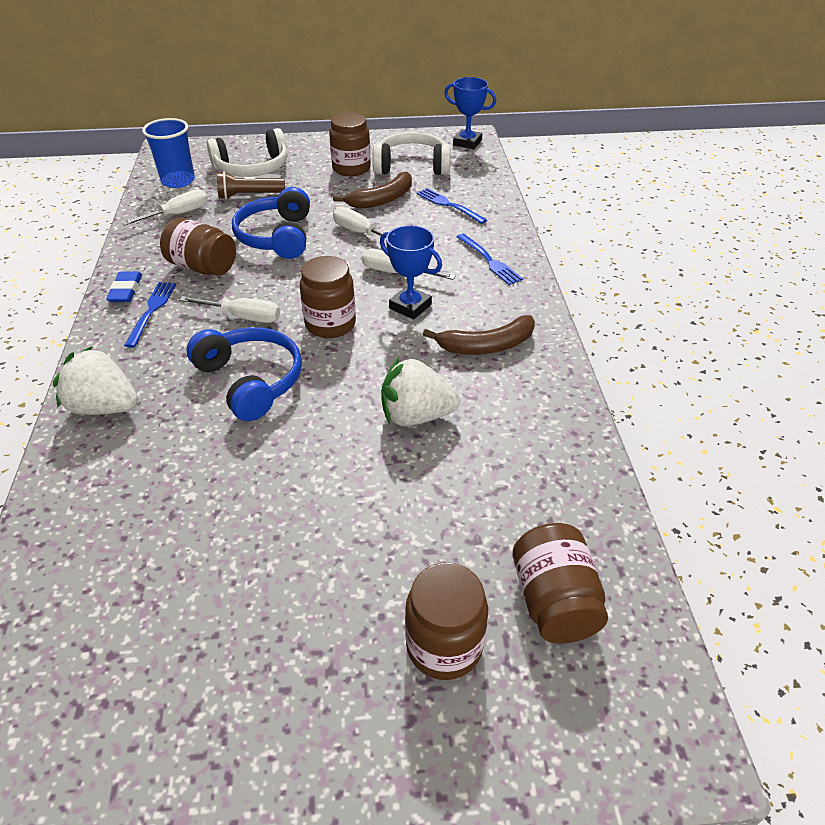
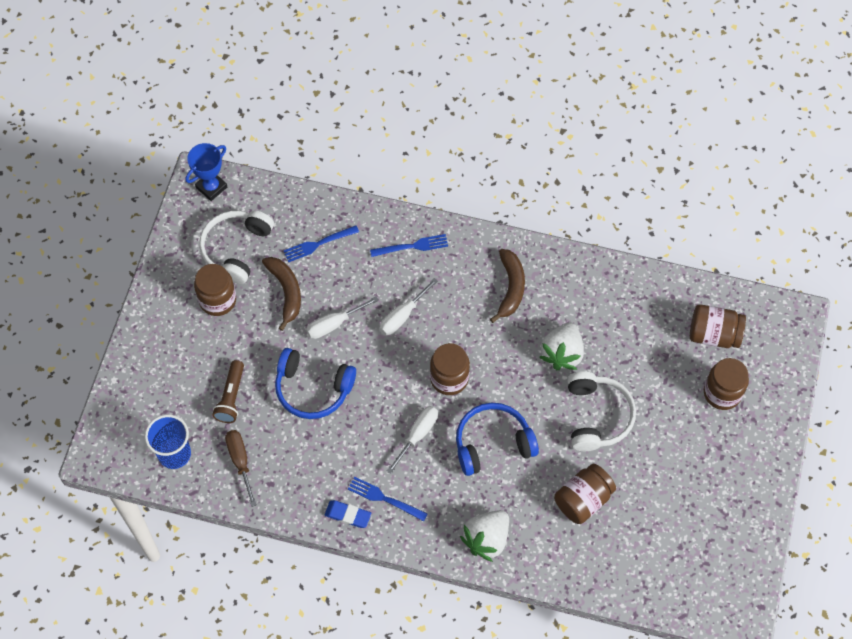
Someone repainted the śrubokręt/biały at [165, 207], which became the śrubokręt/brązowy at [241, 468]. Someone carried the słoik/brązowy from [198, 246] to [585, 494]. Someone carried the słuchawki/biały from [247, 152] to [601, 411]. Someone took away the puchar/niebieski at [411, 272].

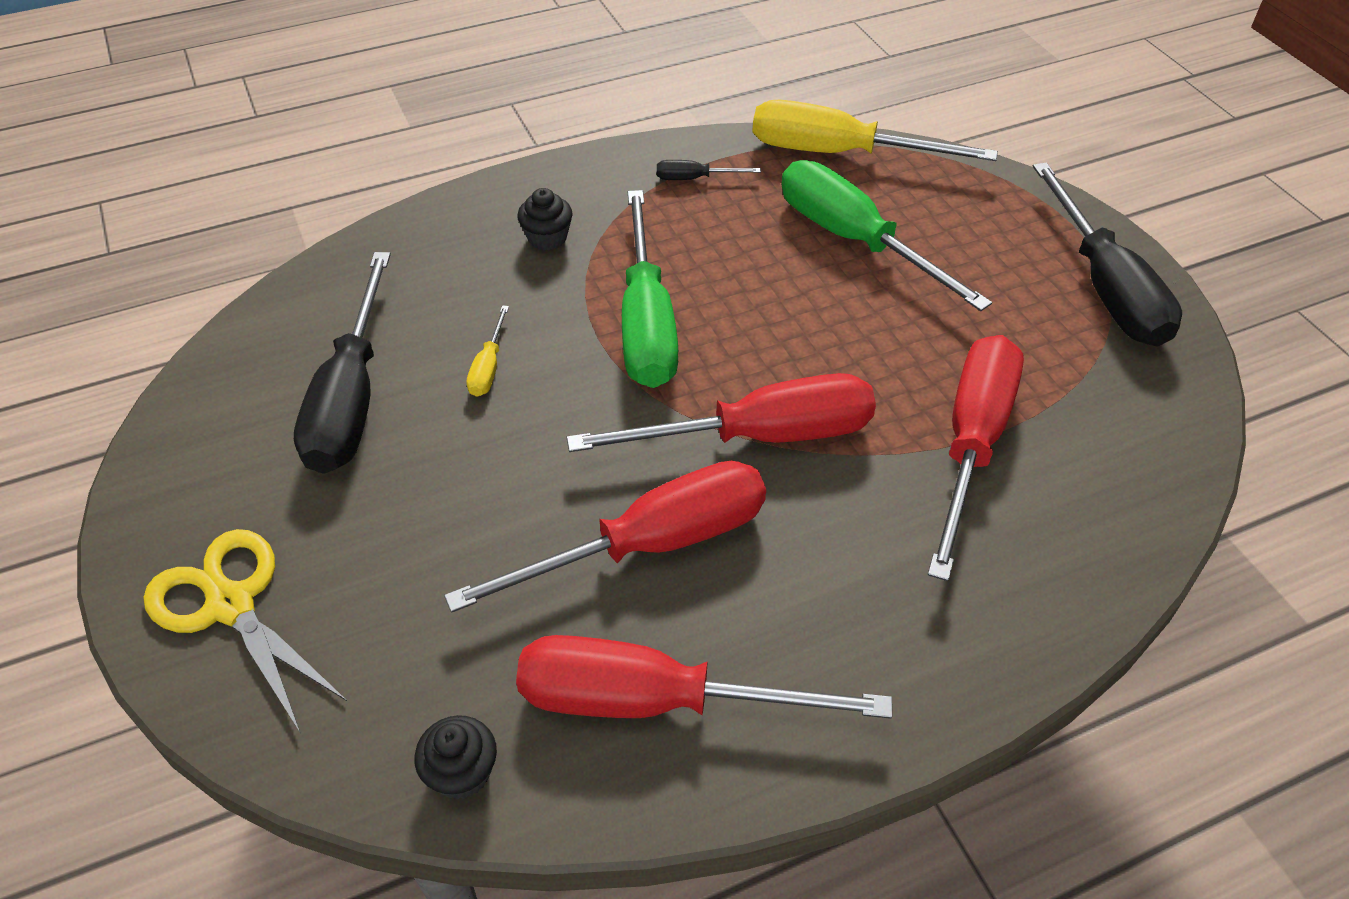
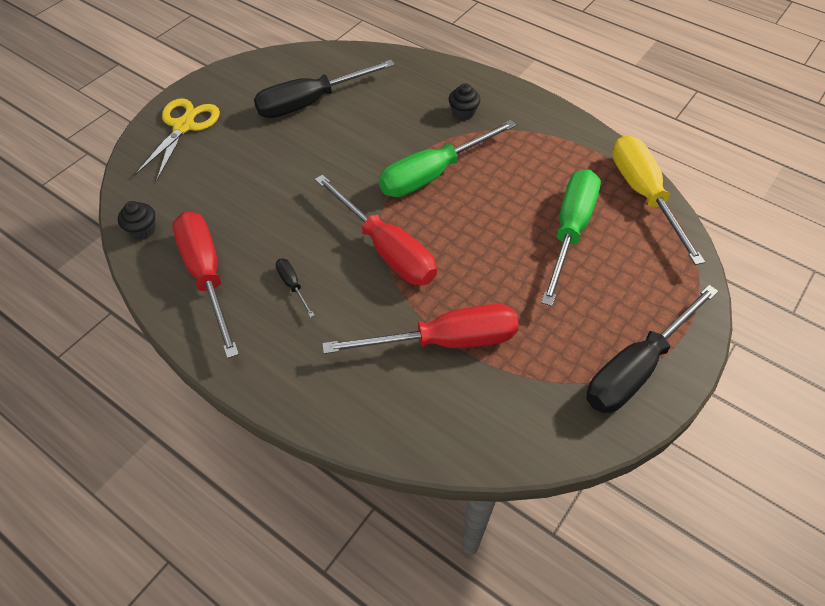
Someone took away the śrubokręt/czerwony at [605, 537]. Someone took away the śrubokręt/żółty at [488, 351]. Someone carried the śrubokręt/czarny from [709, 170] to [295, 288].

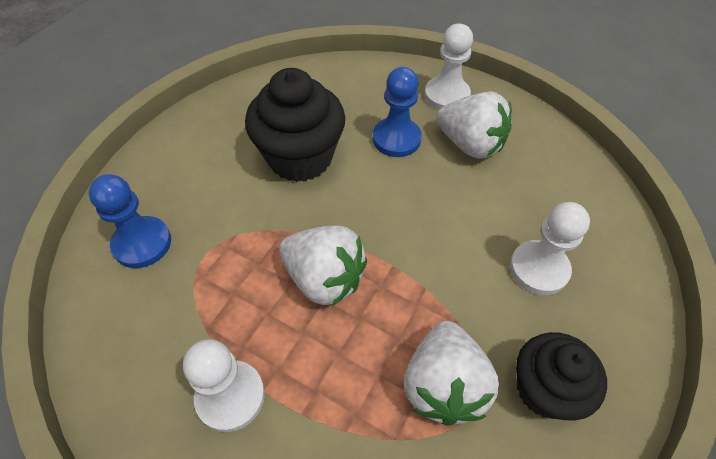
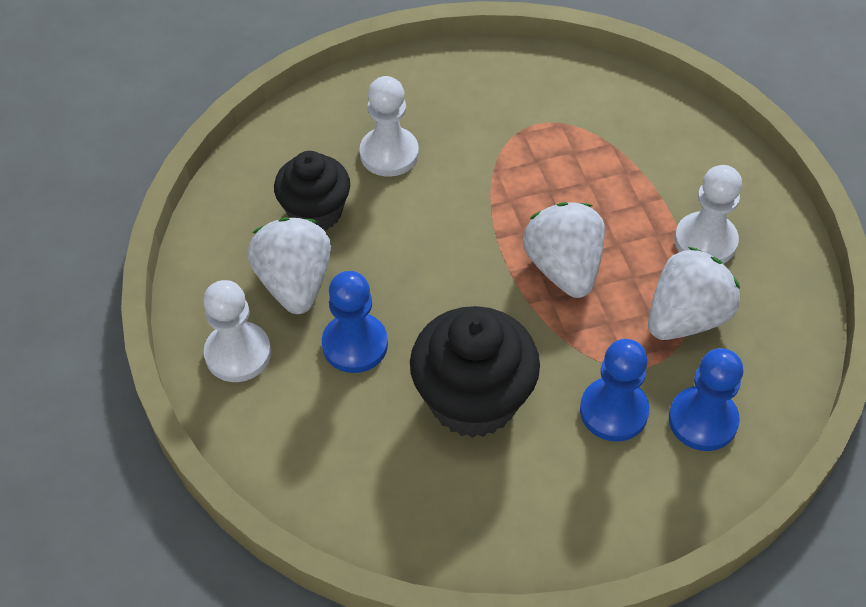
Someone carried the truskawka/biały from [451, 373] to [694, 293]. Someone carried the muffinka/czarny from [561, 376] to [312, 190]. Someone put down the pionek/niebieski at [614, 390].

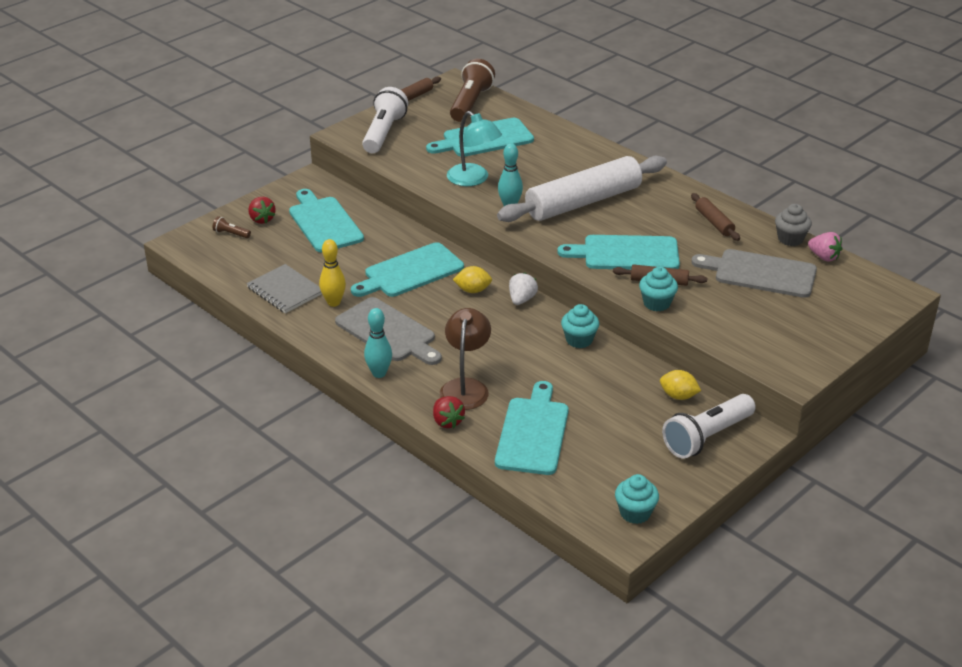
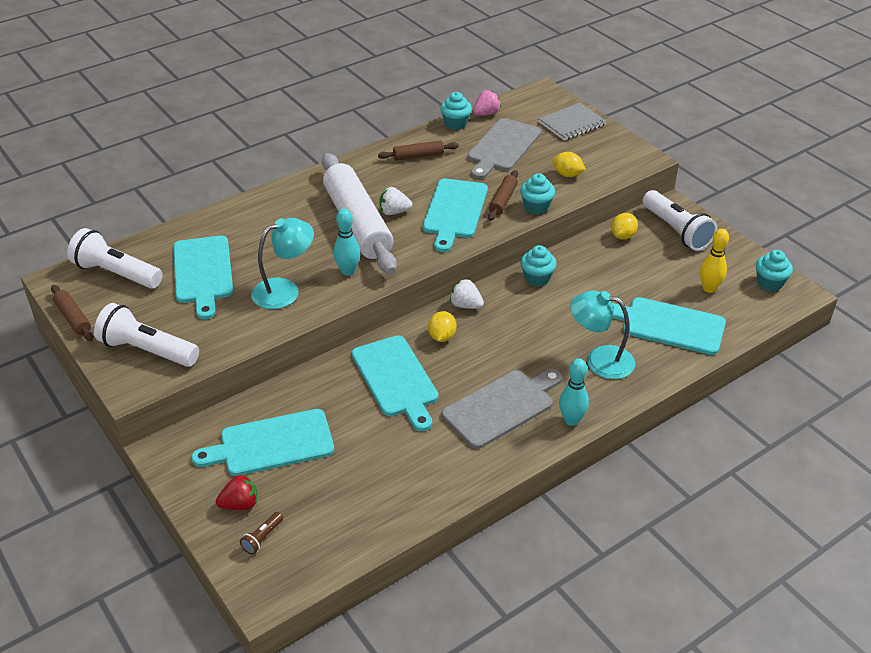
Someone carried the zeszyt/szary from [284, 288] to [572, 122]. Someone carried the kręgiel/żółty from [332, 273] to [714, 261]. Someone took away the truskawka/czerwony at [449, 412]. Someone repainted the lampka/brązowy at [465, 359], which became the lampka/turkusowy at [602, 334]. Someone repainted the latarka/brązowy at [472, 90], which became the latarka/biały at [115, 258]. Someone repainted the muffinka/szary at [793, 225], which became the muffinka/turkusowy at [456, 111]. Someone put down the truskawka/biały at [395, 201]. Someone put down the cytryna/żółty at [569, 164].

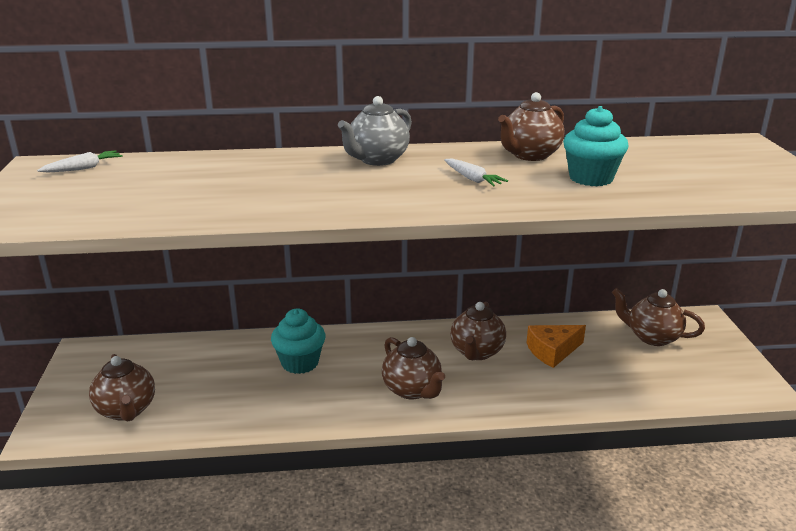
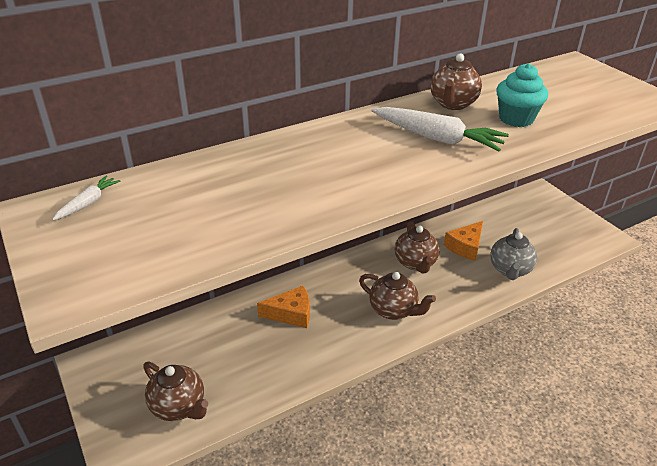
Someone swapped the muffinka/turkusowy at [298, 341] for the ser/pomarańczowy at [283, 307]. Someone carried the imbryk/szary from [375, 131] to [513, 254]. Someone scaled the marchewka/biały at [476, 172] by 2.01. Someone took away the imbryk/brązowy at [658, 317].

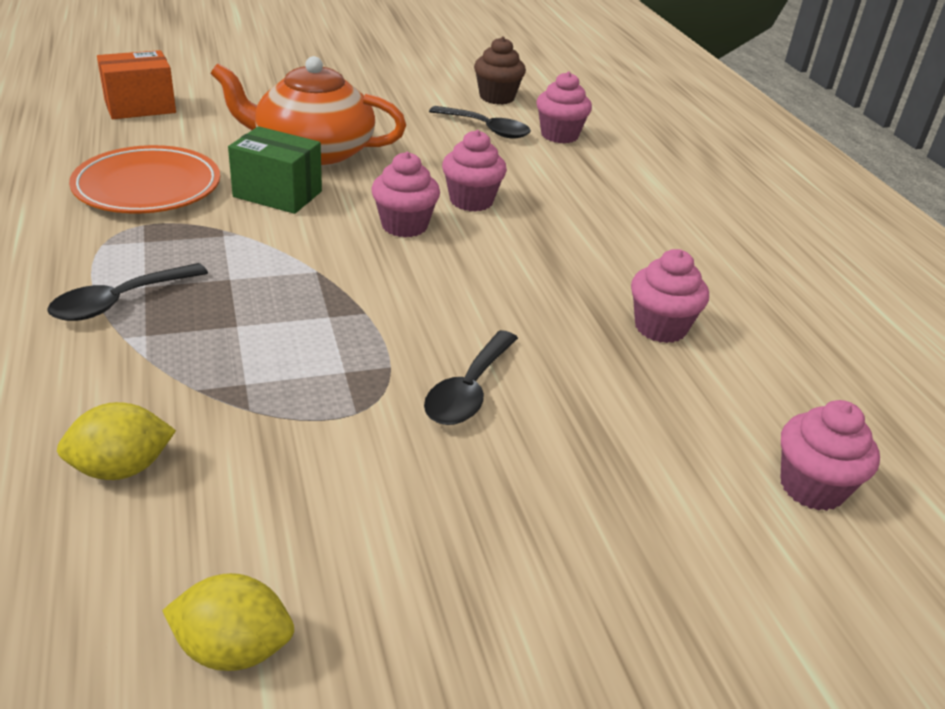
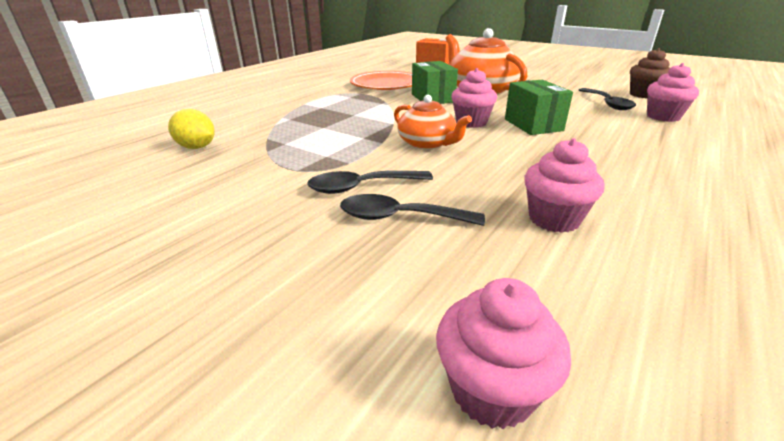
Someone carried the łyżka/czarny from [127, 292] to [412, 210]. Someone took away the cytryna/żółty at [228, 622]. Someone swapped the muffinka/różowy at [474, 171] for the pudełko/zielony at [539, 107]. Someone put down the imbryk/pomarańczowy at [433, 122].

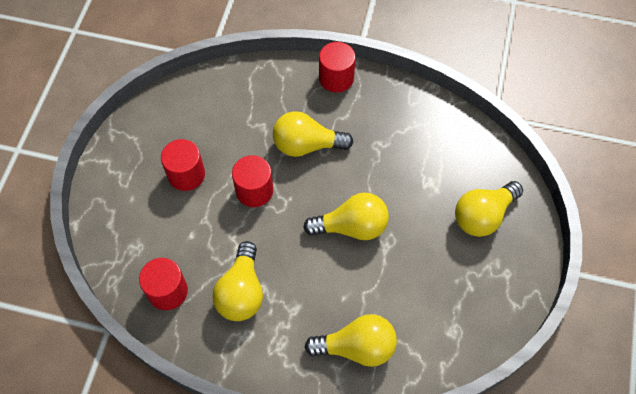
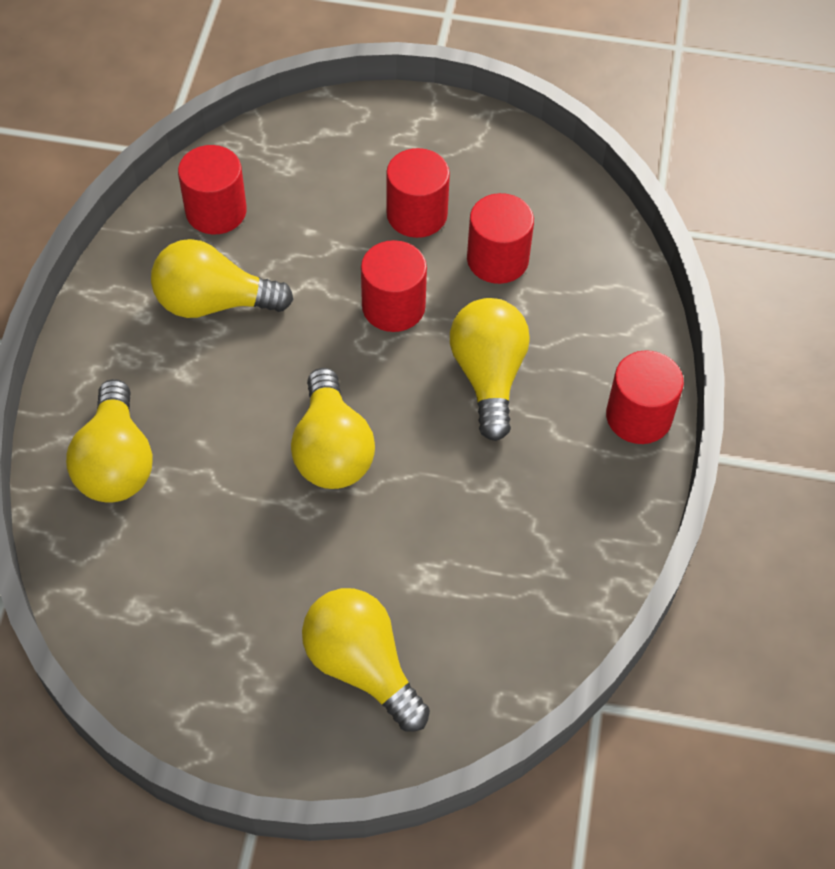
Someone put down the walec/czerwony at [500, 238].

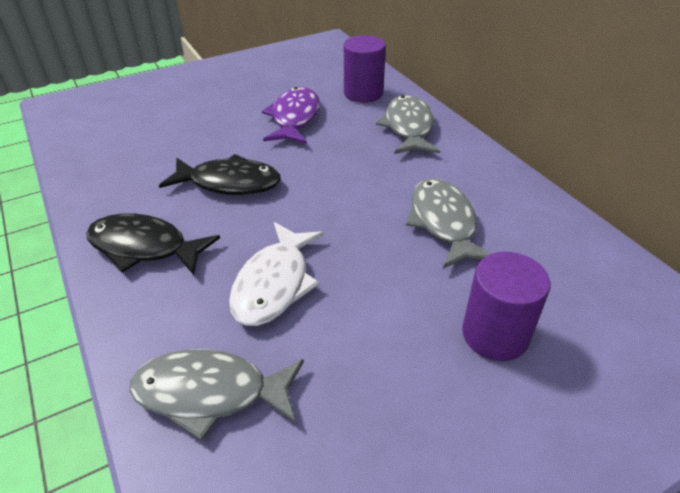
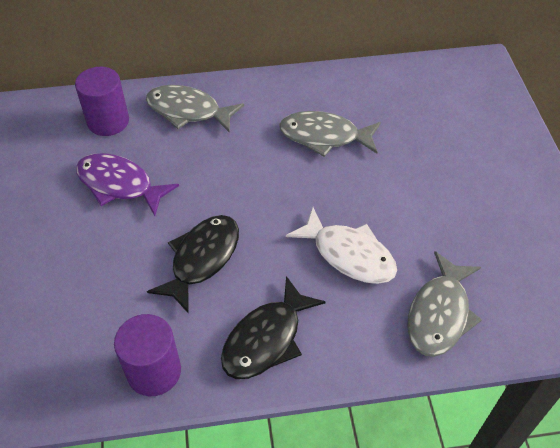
Someone carried the walec/fioletowy from [506, 306] to [147, 355].

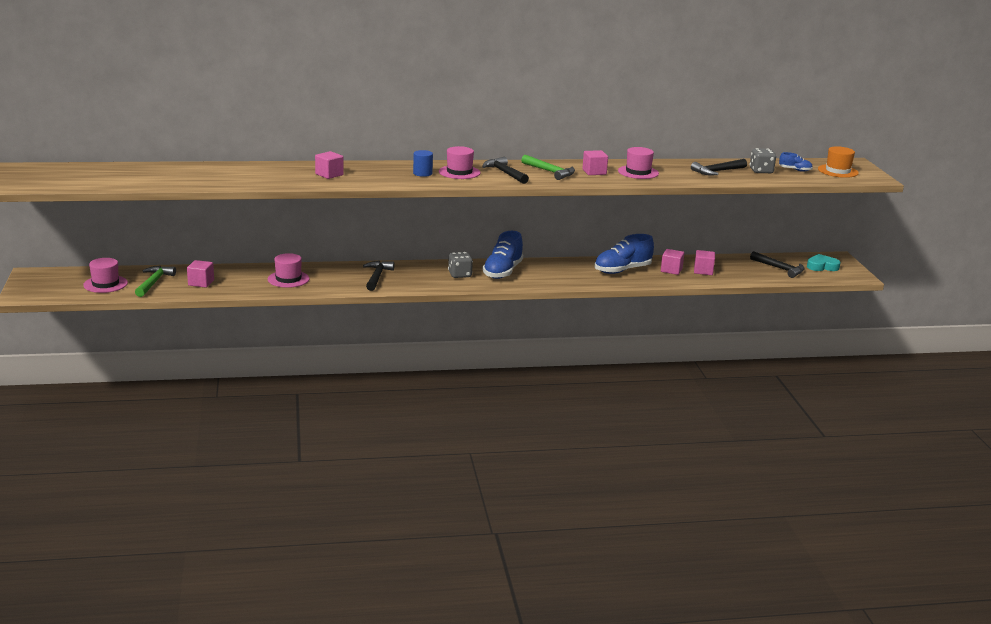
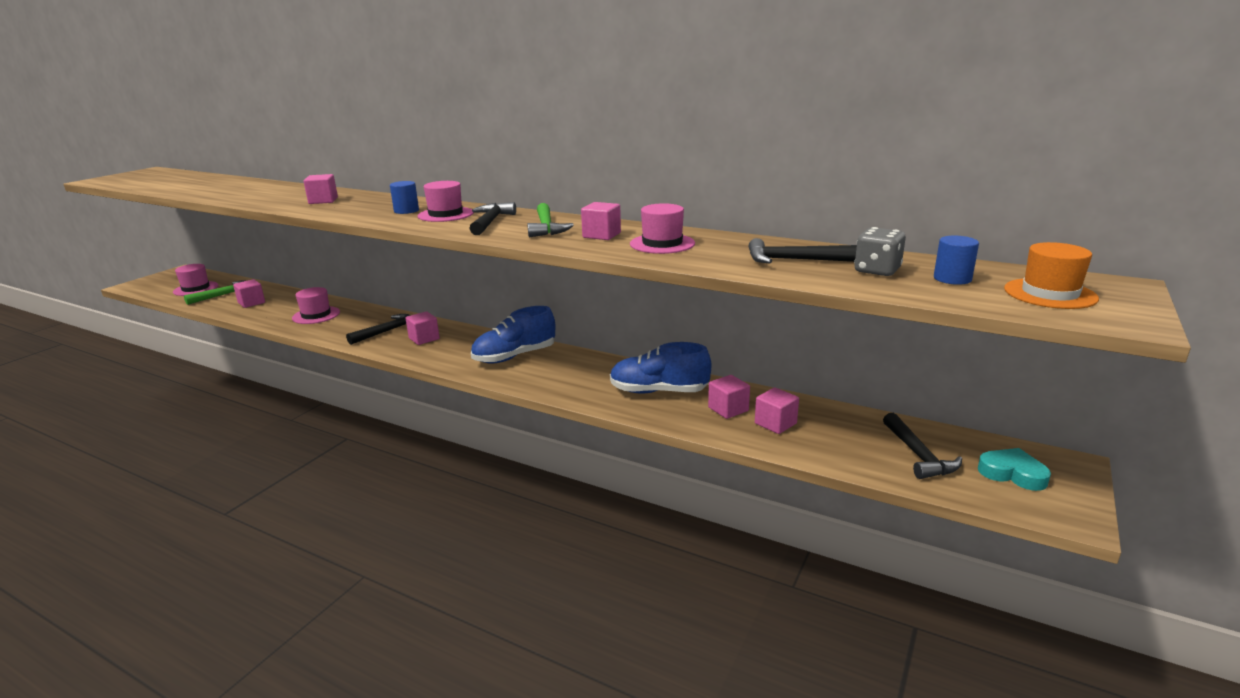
Someone took away the kostka do gry/szary at [460, 265]. Someone swapped the but/niebieski at [796, 162] for the walec/niebieski at [956, 260]. Someone put down the sześcian/różowy at [422, 328].

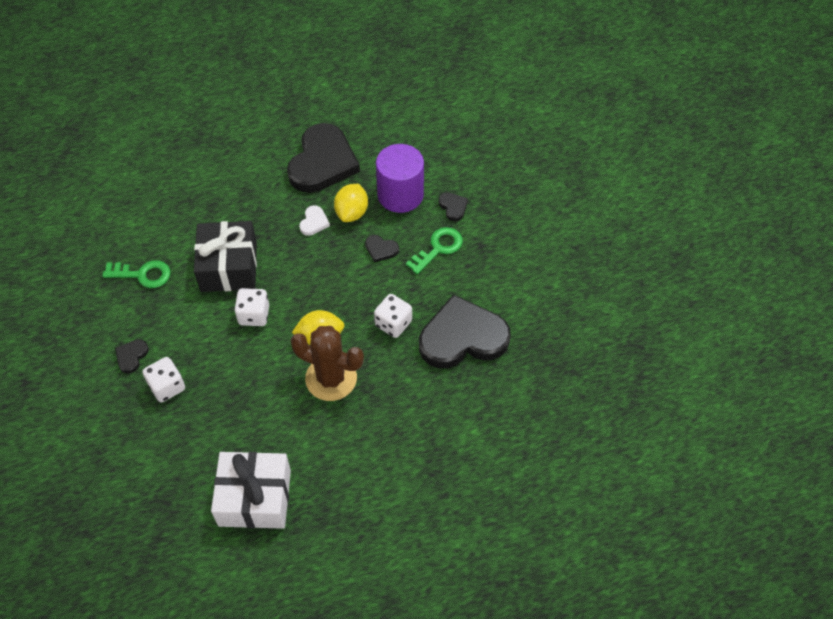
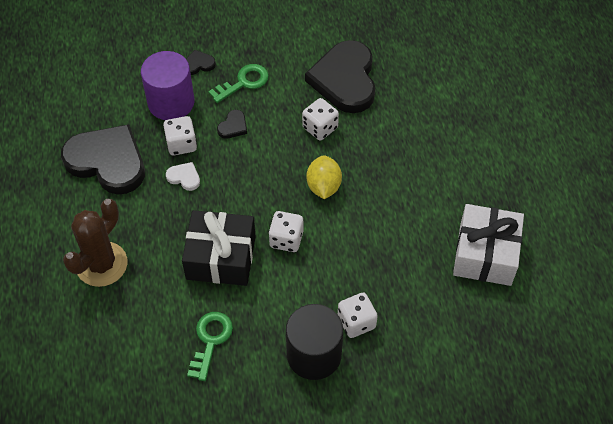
Someone swapped the serce/czarny at [132, 356] for the walec/czarny at [314, 342]. Someone carried the kaktus/brązowy from [327, 363] to [95, 243]. Someone swapped the cytryna/żółty at [351, 203] for the kostka do gry/biały at [180, 135]. Someone rotated the klucz/zielony at [434, 251] by 90 degrees clockwise.

